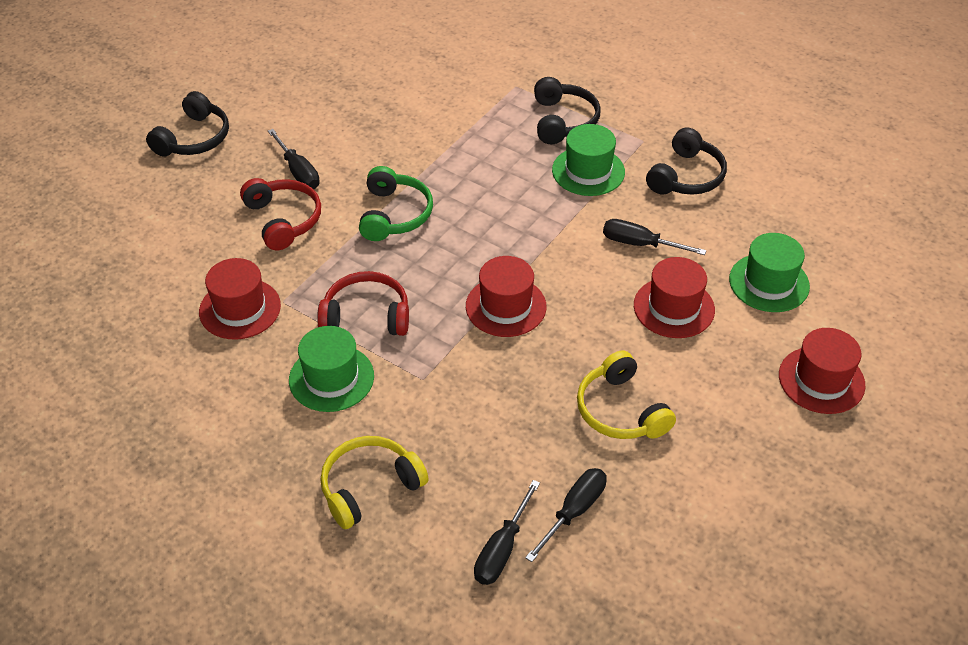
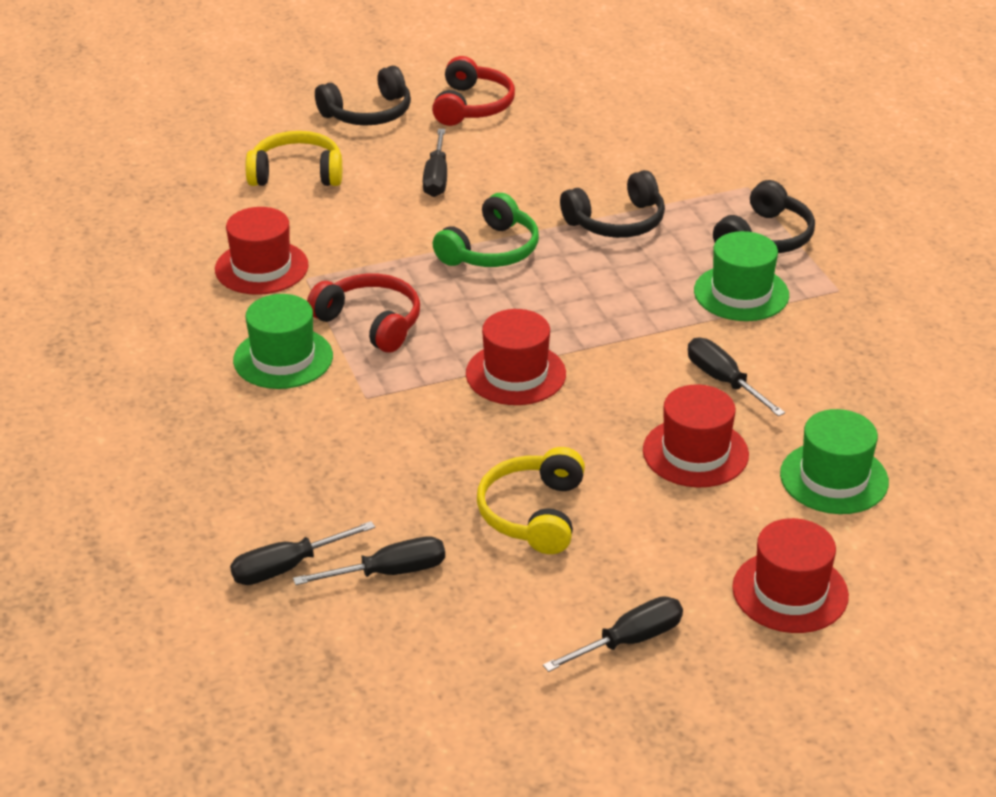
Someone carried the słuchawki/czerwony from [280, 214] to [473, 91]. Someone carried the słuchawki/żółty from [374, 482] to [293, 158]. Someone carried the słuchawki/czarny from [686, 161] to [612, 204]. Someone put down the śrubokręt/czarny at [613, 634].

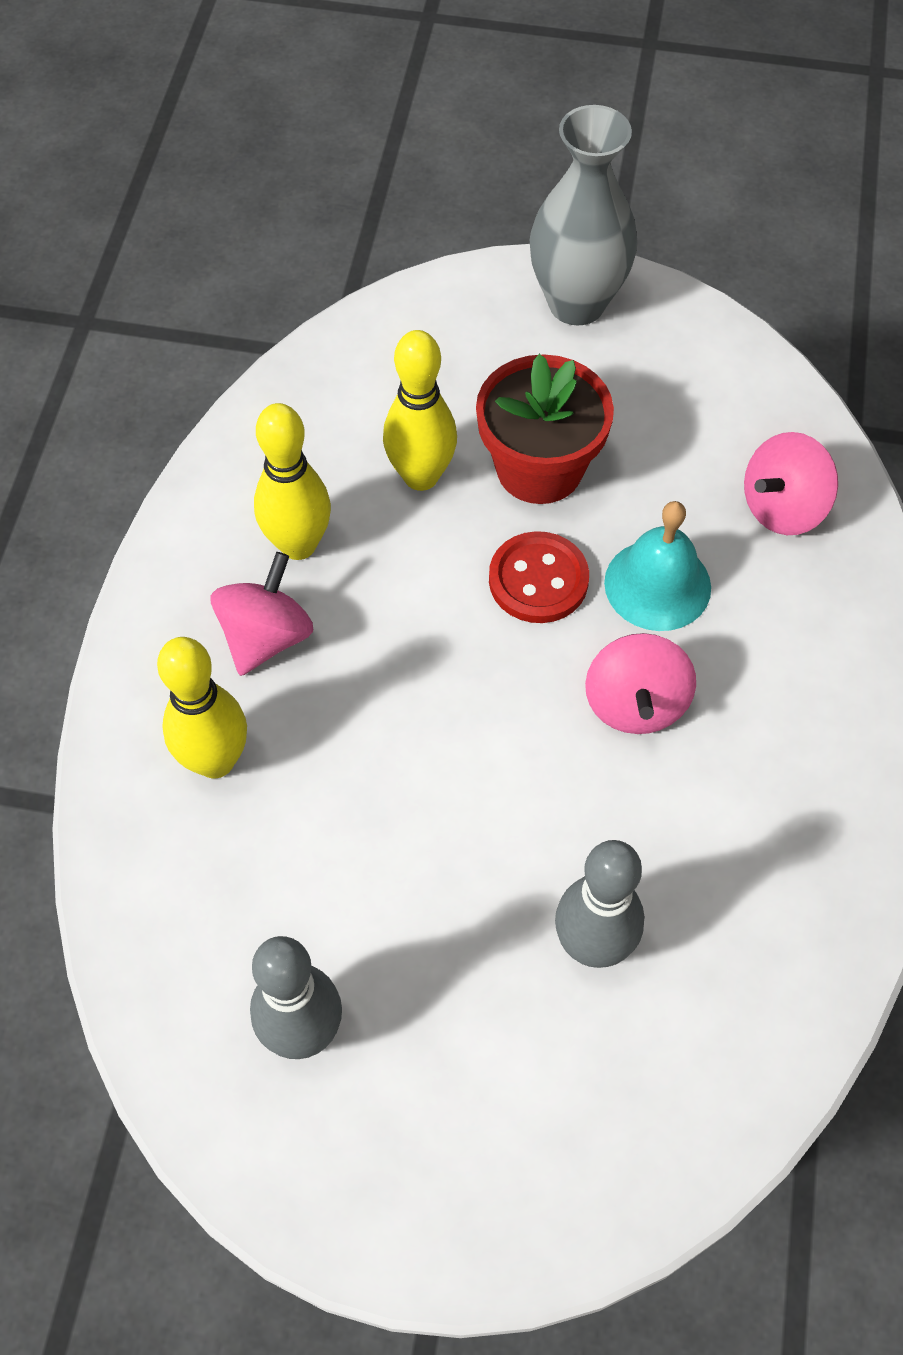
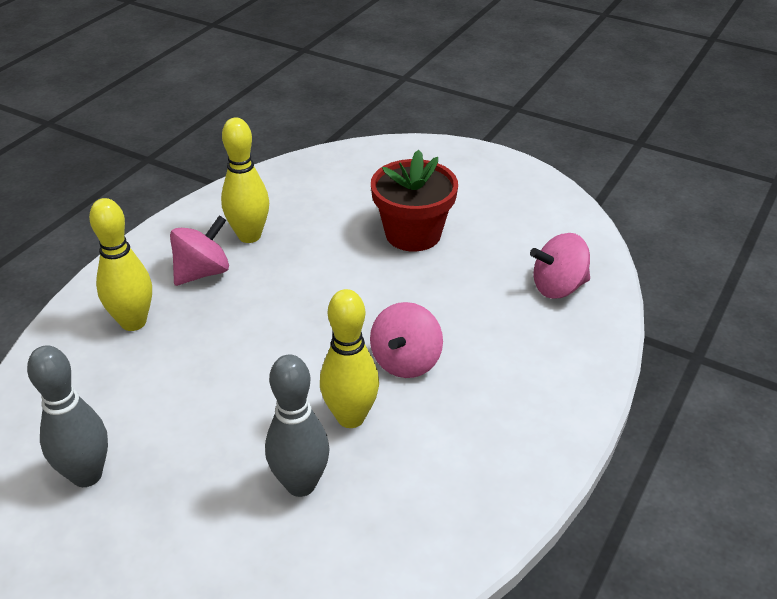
Someone carried the kręgiel/żółty from [420, 410] to [349, 358]. Someone took away the guzik/czerwony at [539, 577]. Someone took away the wazon/szary at [584, 215]. Someone took away the dzwonek/turkusowy at [657, 566].

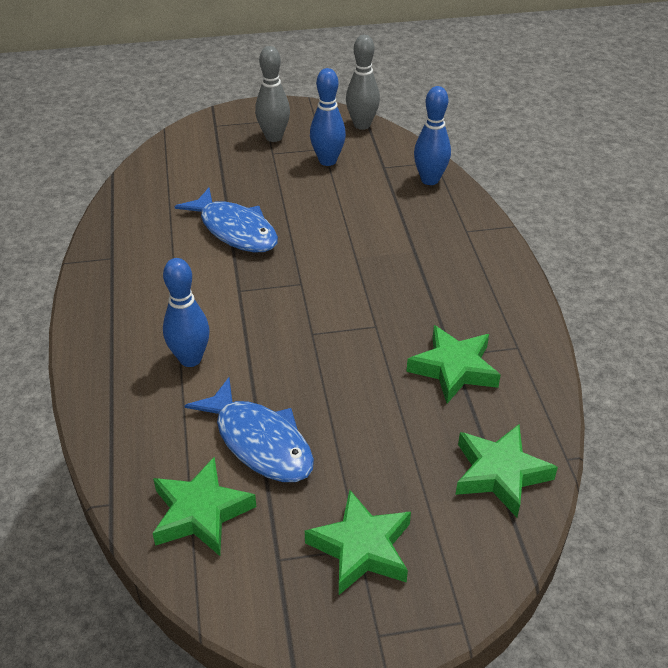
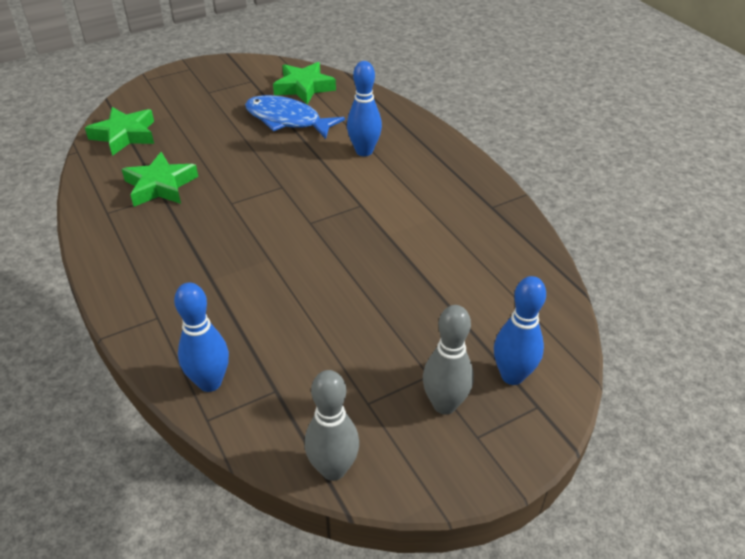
Someone took away the ryba/niebieski at [226, 220]. Someone took away the gwiazda/zielony at [358, 542]. Someone carried the kręgiel/niebieski from [328, 117] to [520, 330].

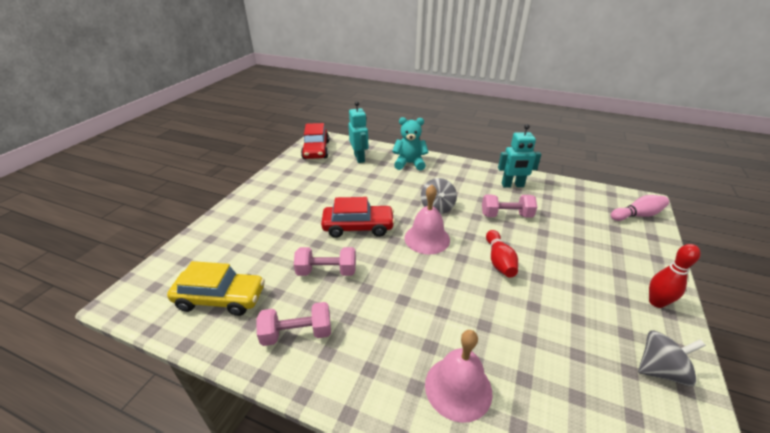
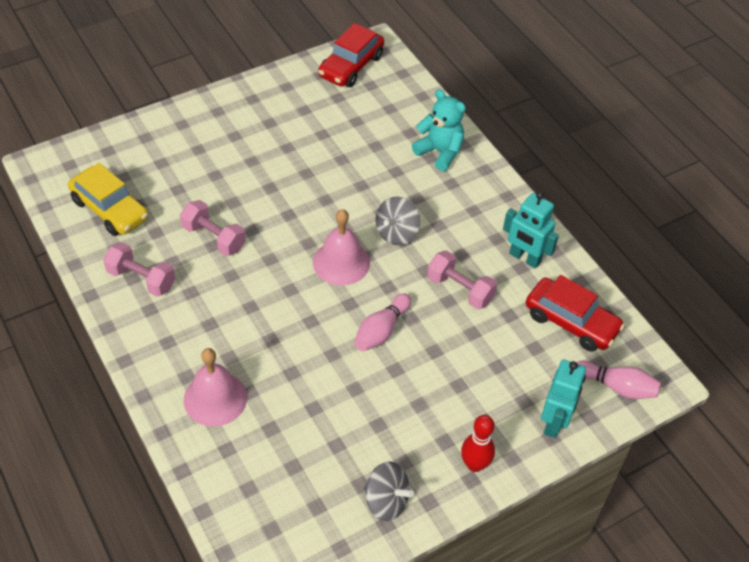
Someone carried the samochód/czerwony from [358, 217] to [575, 313]. Someone carried the robot/turkusowy from [358, 132] to [563, 399]. Someone repainted the kręgiel/czerwony at [502, 254], which became the kręgiel/różowy at [382, 322].

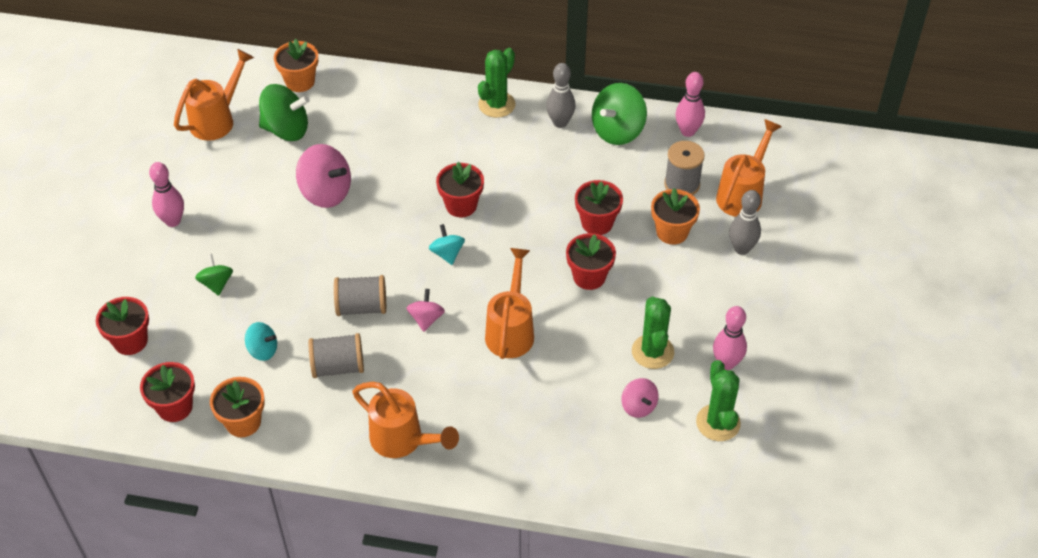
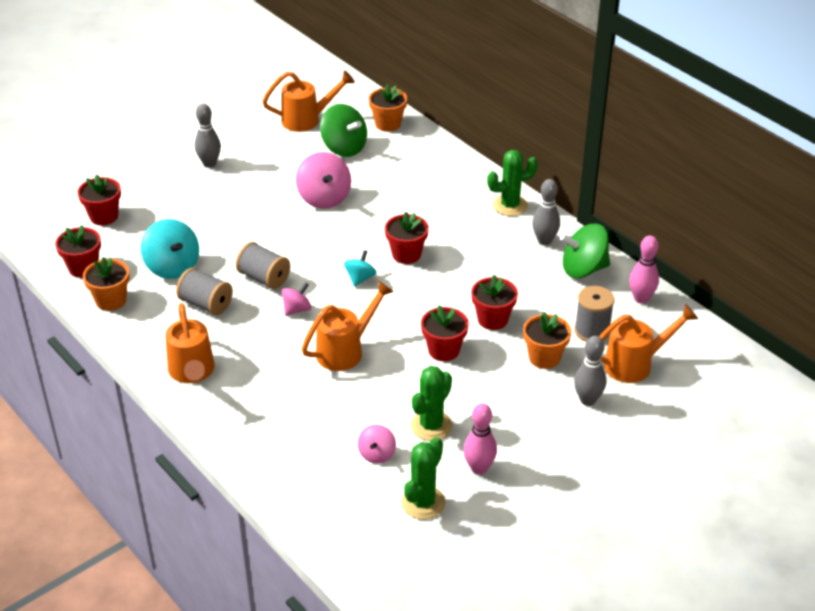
Someone repainted the kręgiel/różowy at [166, 194], which became the kręgiel/szary at [208, 136]. Someone took away the bączek/zielony at [214, 275]. Someone scaled the bączek/turkusowy at [261, 341] by 1.77.

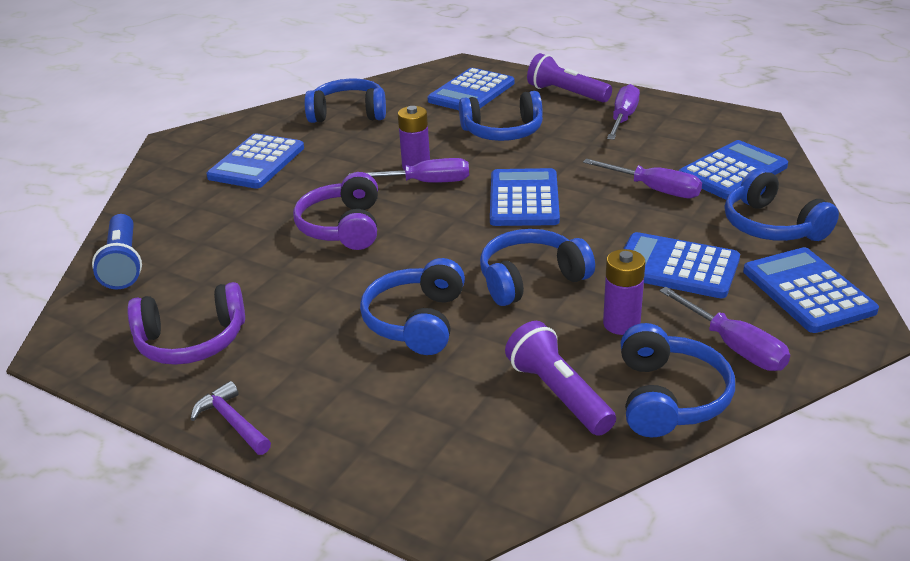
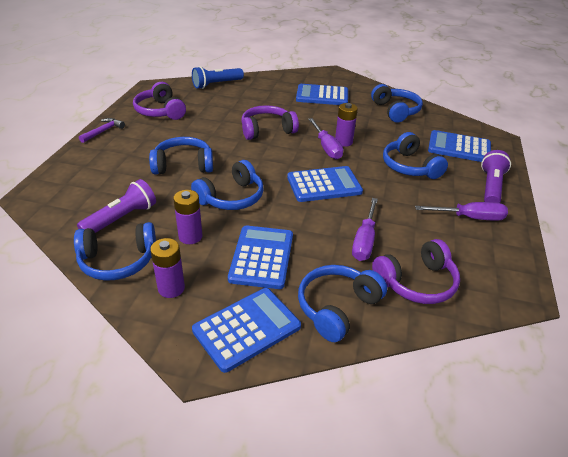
Someone rotated the słuchawki/niebieski at [537, 267] by 90 degrees clockwise. Someone swapped the śrubokręt/fioletowy at [724, 329] for the bateria/fioletowy at [167, 268]. Someone swapped the kalkulator/niebieski at [733, 169] for the słuchawki/fioletowy at [416, 271].

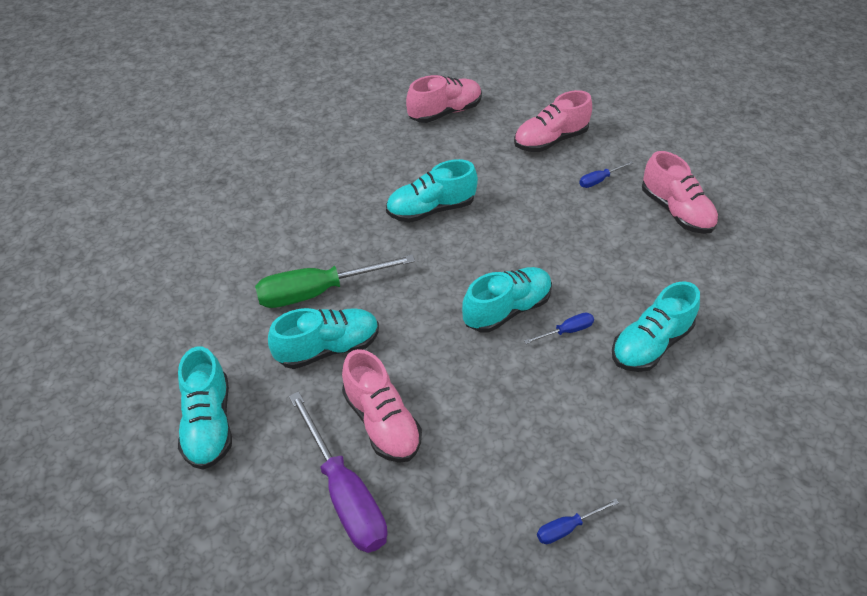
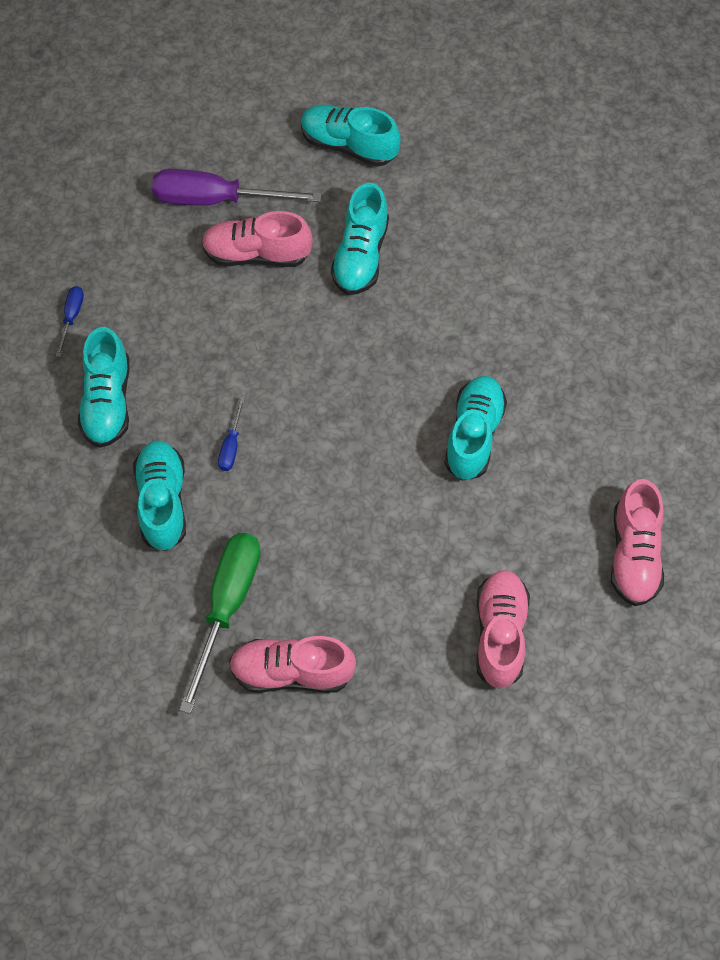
Someone carried the śrubokręt/zielony from [335, 281] to [220, 623]. Someone carried the but/turkusowy from [507, 300] to [104, 387]. Someone took away the śrubokręt/niebieski at [606, 174].

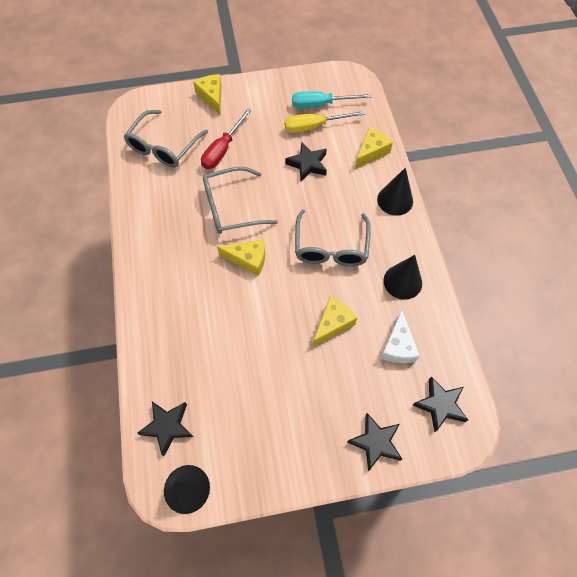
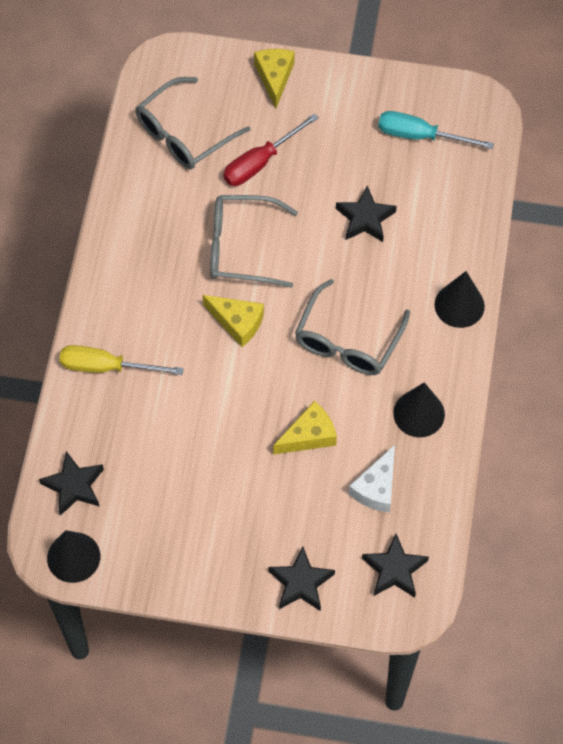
Someone carried the śrubokręt/żółty from [324, 122] to [121, 360]. Someone took away the ser/żółty at [374, 148].

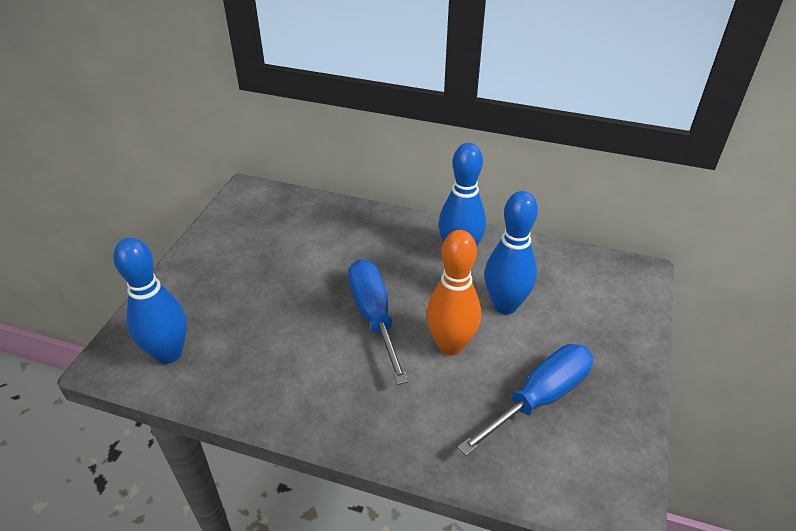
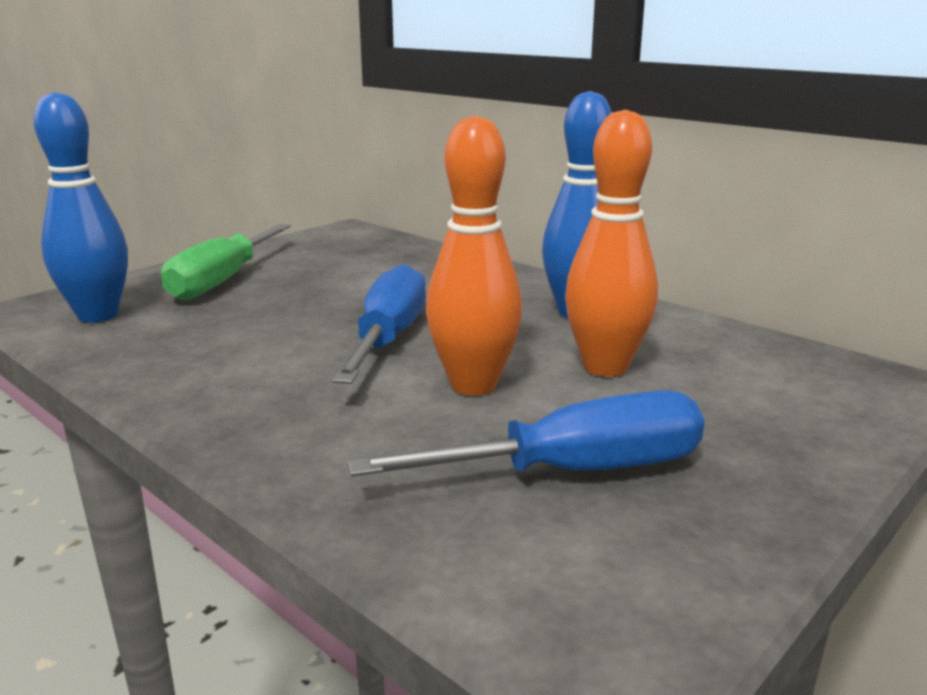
Someone repainted the kręgiel/niebieski at [511, 252], which became the kręgiel/pomarańczowy at [611, 243]. Someone put down the śrubokręt/zielony at [226, 262].

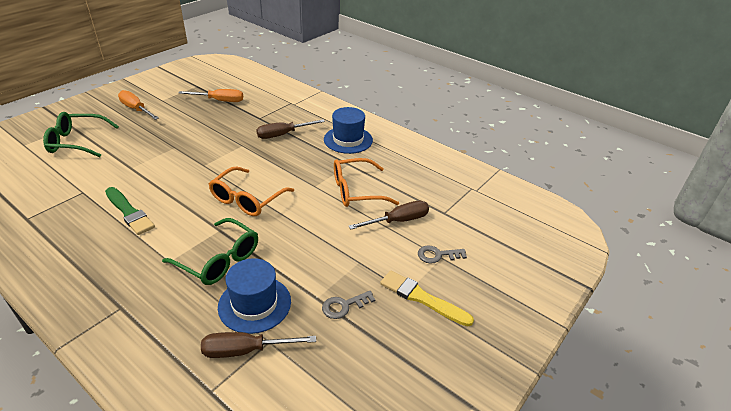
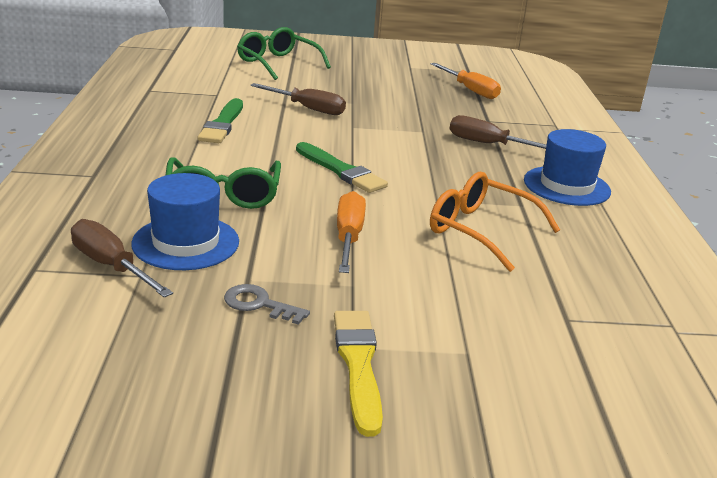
Someone carried the śrubokręt/pomarańczowy from [138, 105] to [351, 232]. Someone swapped the okulary/pomarańczowy at [251, 191] for the pędzel/zielony at [342, 167]. Someone carried the śrubokręt/brązowy from [389, 215] to [298, 99]. Someone took away the klucz/szary at [442, 254].

